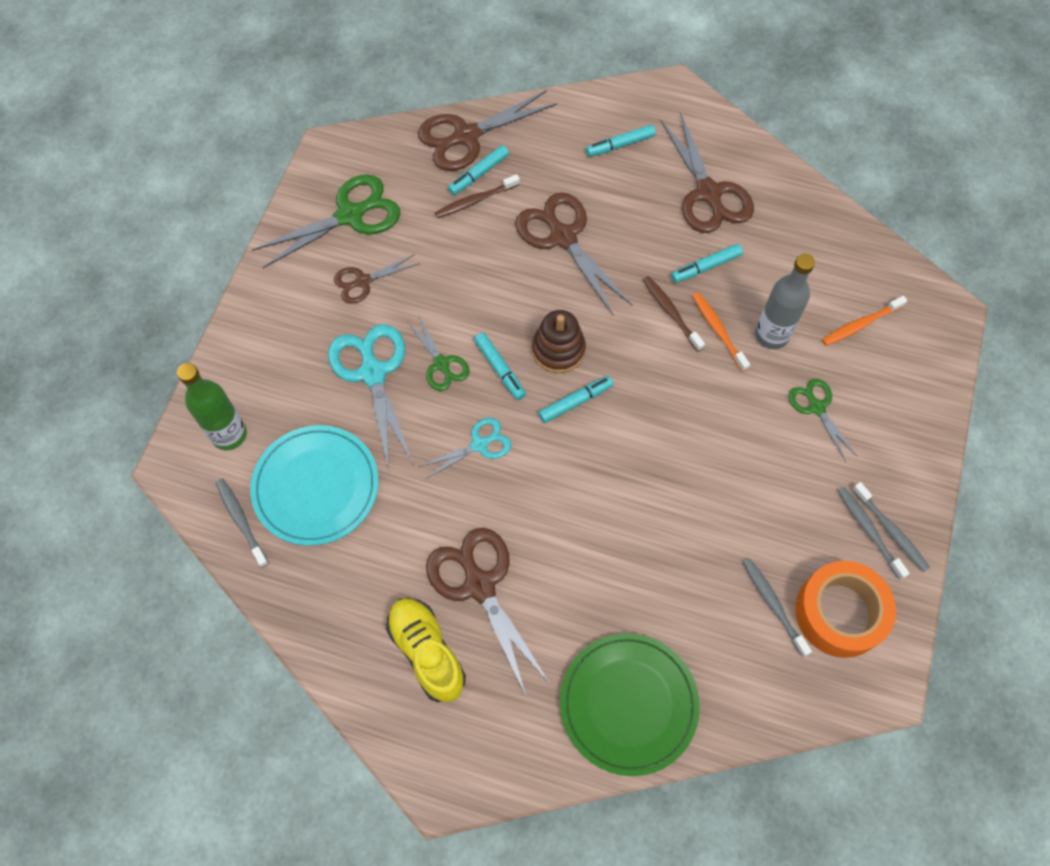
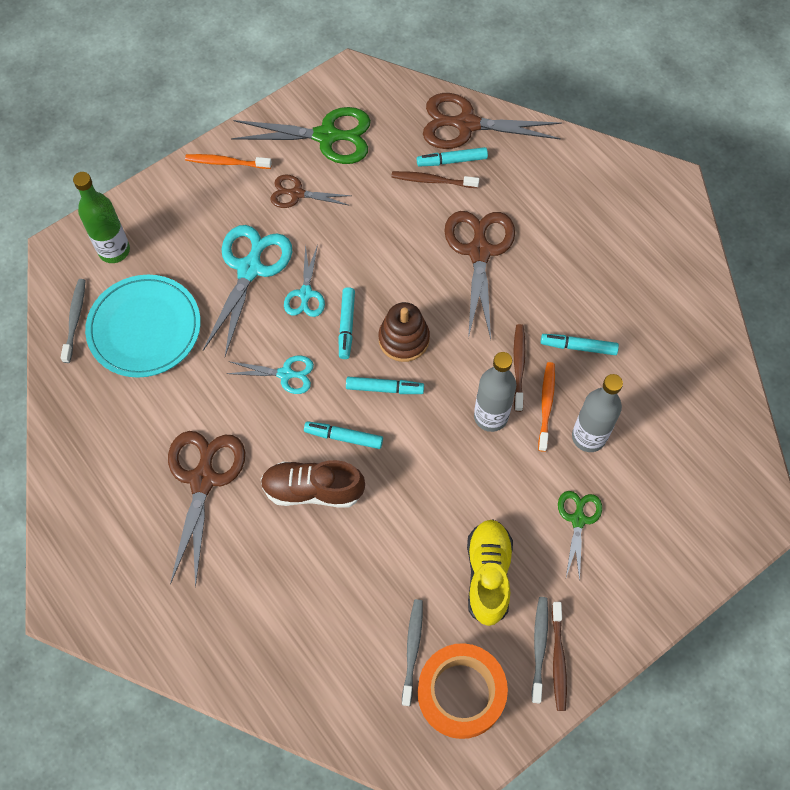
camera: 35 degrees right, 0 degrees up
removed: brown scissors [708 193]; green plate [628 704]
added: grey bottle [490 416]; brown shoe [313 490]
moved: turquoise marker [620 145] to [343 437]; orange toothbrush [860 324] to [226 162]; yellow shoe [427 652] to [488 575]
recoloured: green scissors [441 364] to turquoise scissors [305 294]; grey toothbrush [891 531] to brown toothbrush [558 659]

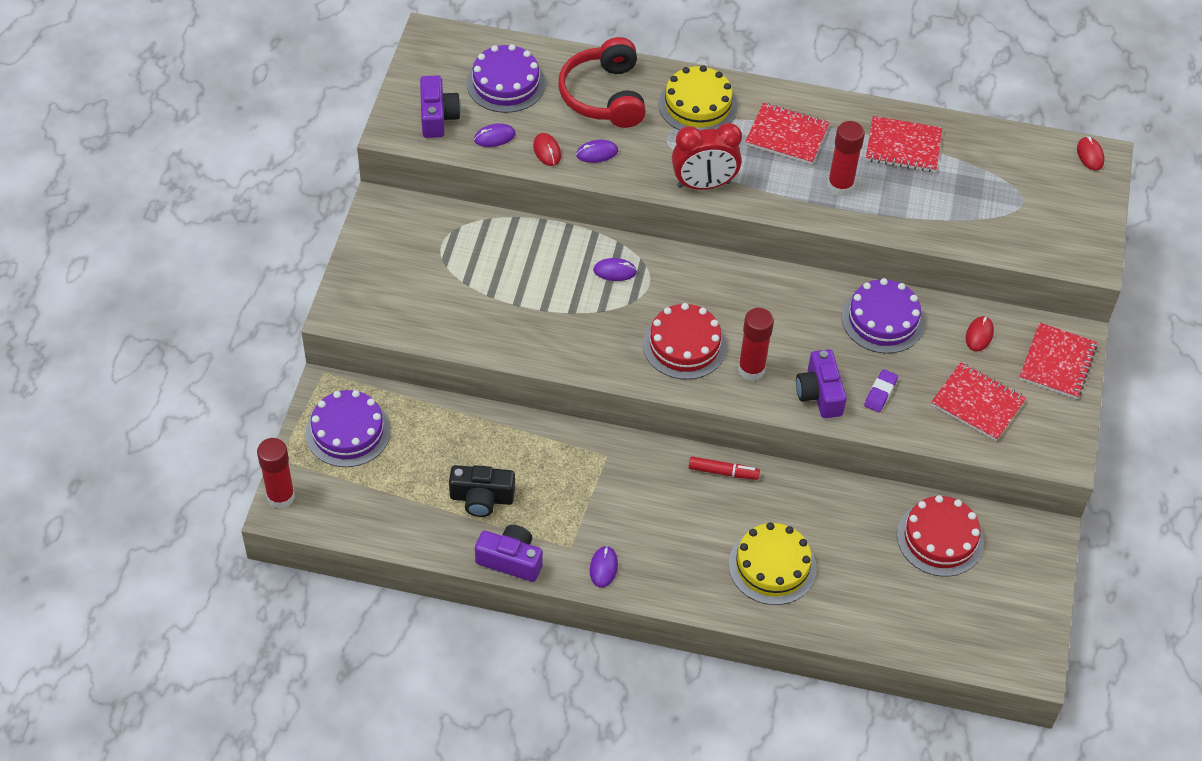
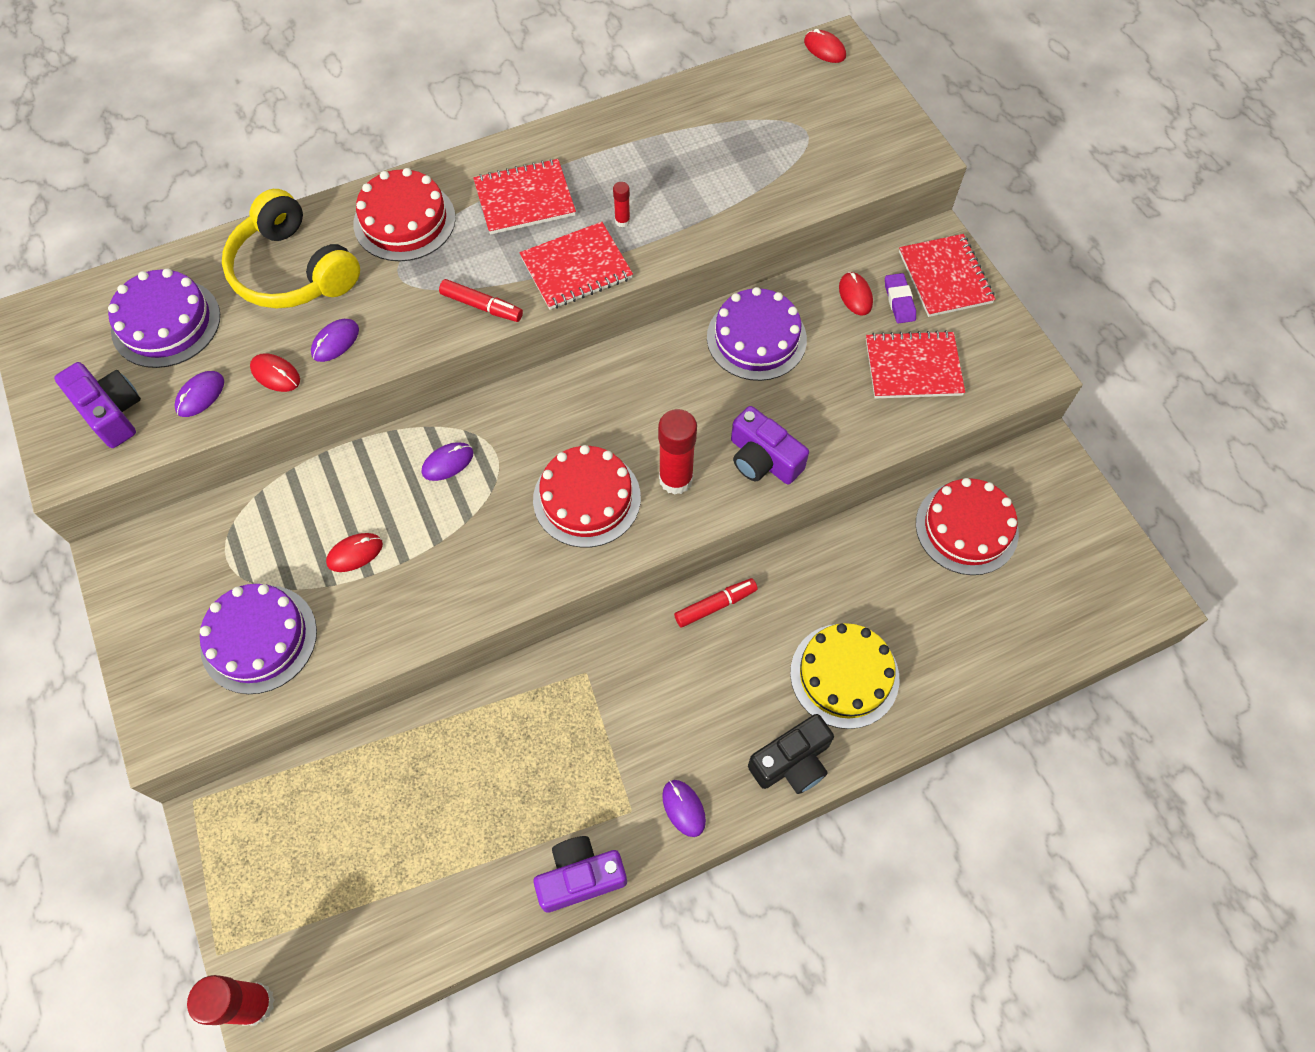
camera: 35 degrees left, 10 degrees up
added: red mouse [355 553]
moved: red notebook [903 146] to [576 268]; purple eraser [880 393] to [899 301]; purple cake [348 431] to [259 638]; black camera [481 498] to [792 762]
replaced: red clock [703 185] to red marker [481 306]
recoloured: red headphones [604 96] to yellow headphones [293 270]; yellow cake [697 105] to red cake [404 221]
resized: red glue stick [840 186] = [622 221] x0.47

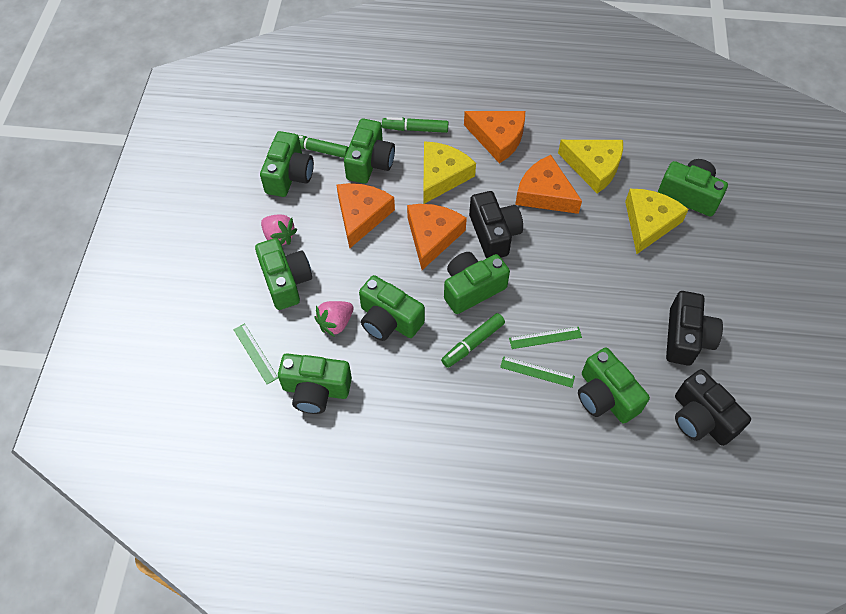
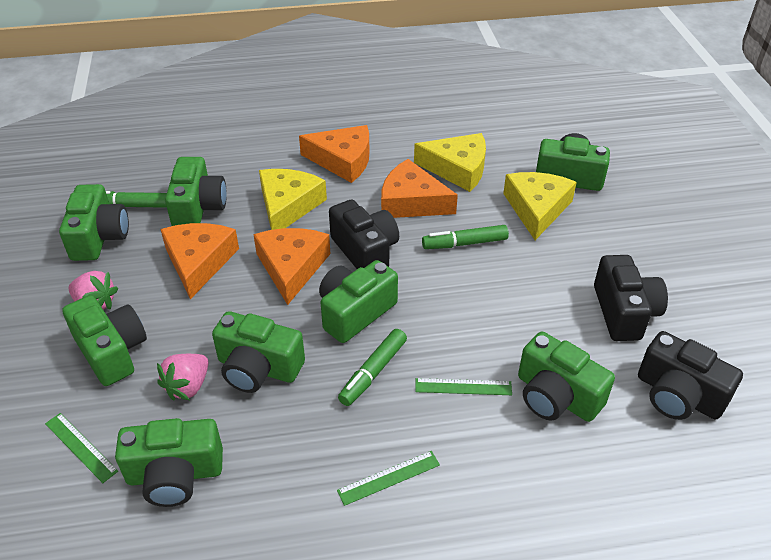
camera: 15 degrees left, 15 degrees down
moved: green marker [415 129] to [464 243]; green ruler [545 338] to [389 477]

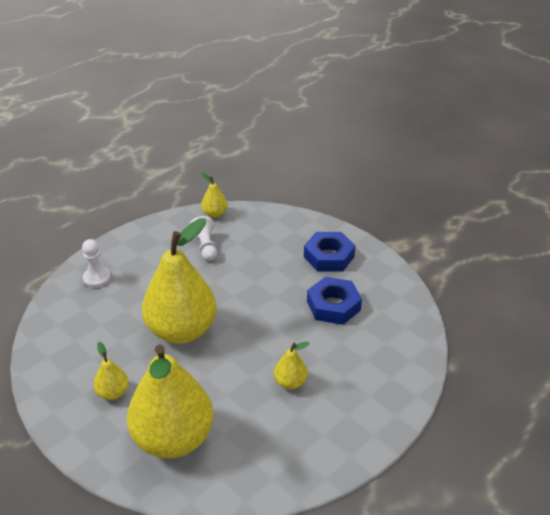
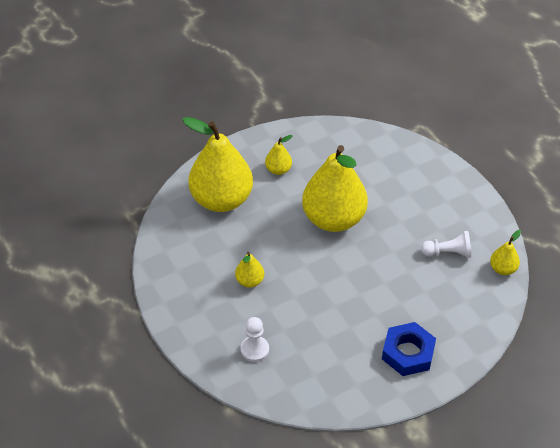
camera: 105 degrees right, 10 degrees up
removed: blue nut [333 305]
moved: white pawn [97 278] to [254 349]

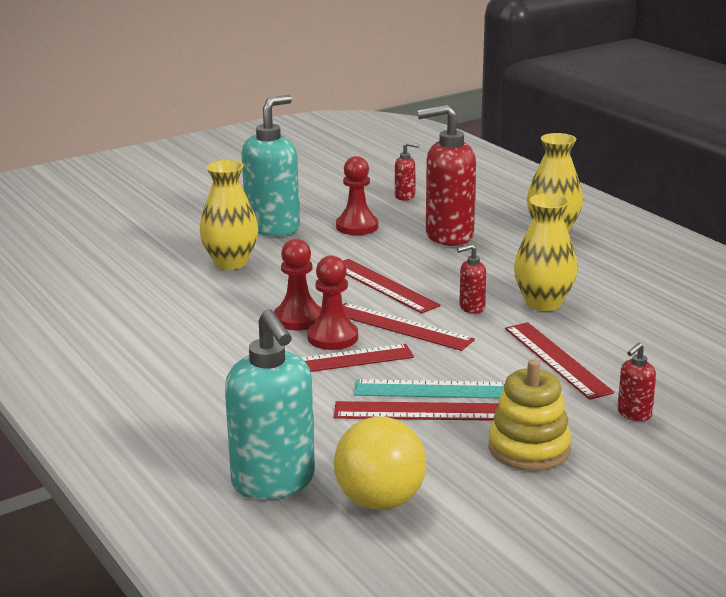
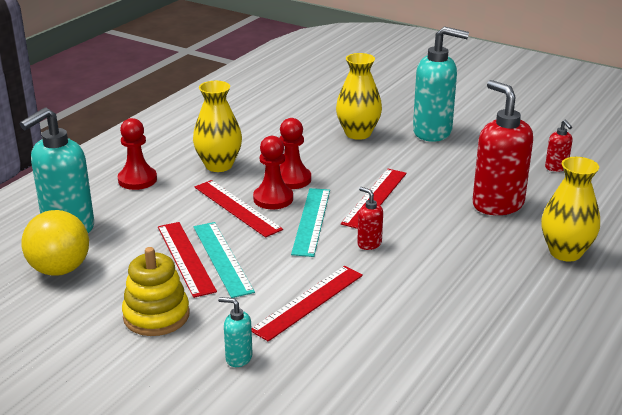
camera: 65 degrees right, 5 degrees up
moved: red pawn [357 226] to [137 180]; yellow vase [543 303] to [219 165]
recoloured: red ruler [401 326] to turquoise ruler [311 221]; red soap dispenser [634 414] to turquoise soap dispenser [238 358]

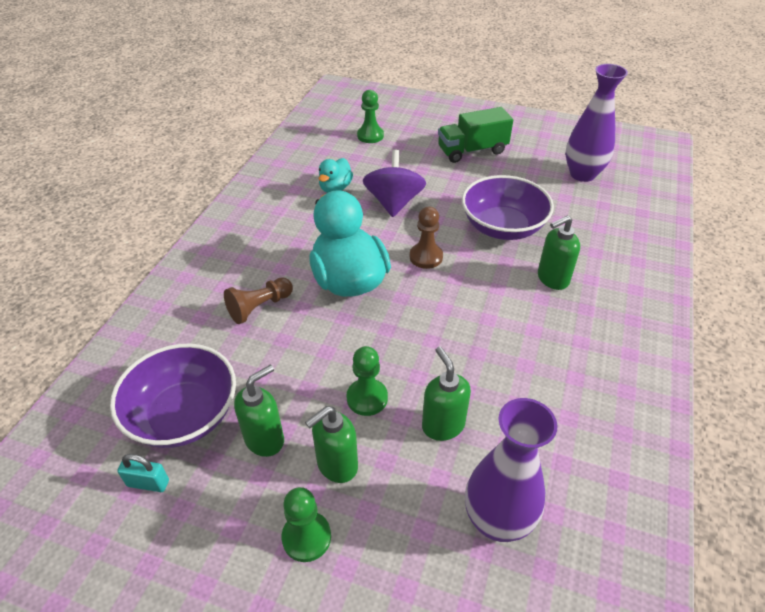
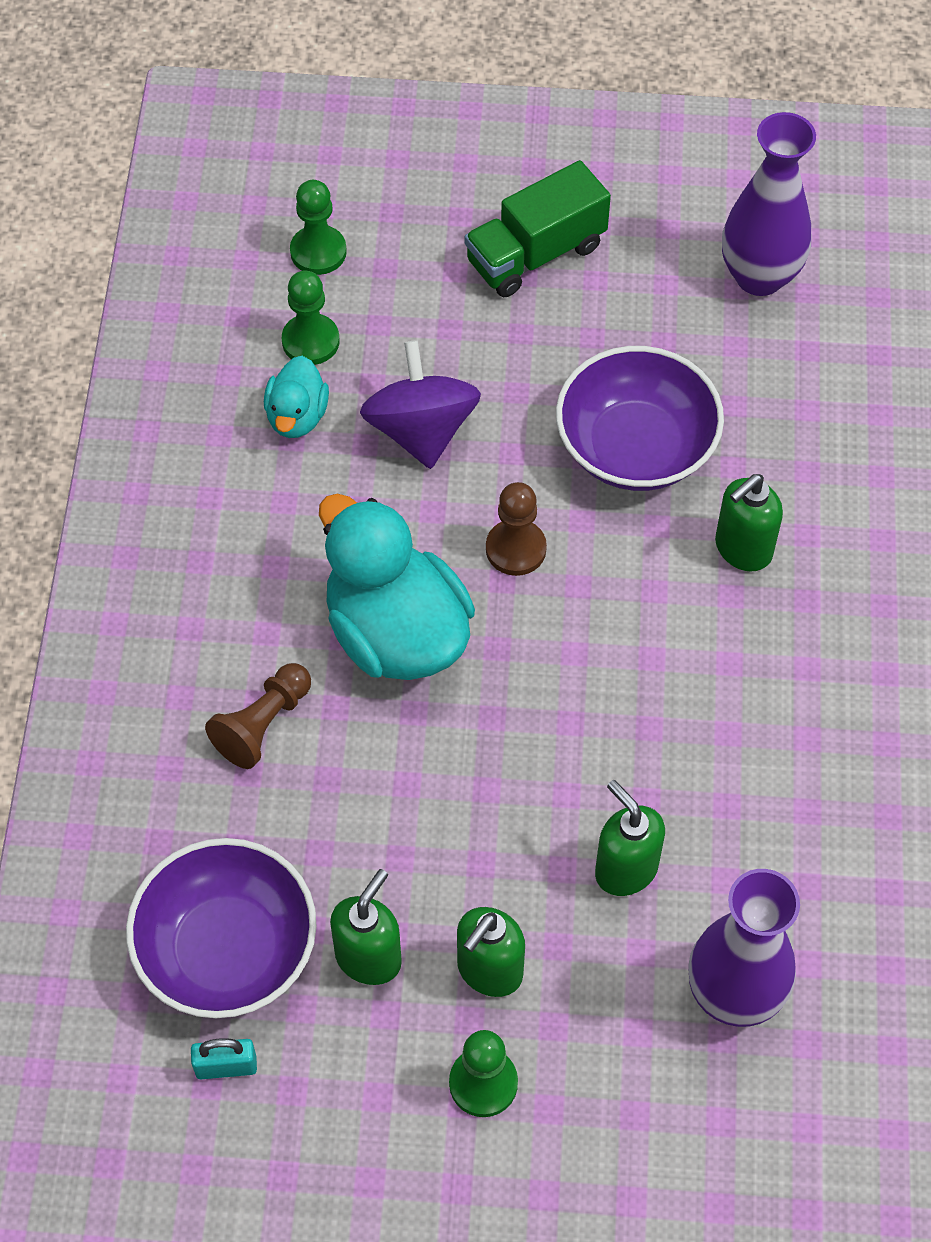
camera: 15 degrees left, 15 degrees up
moved: green pawn [367 398] to [310 341]

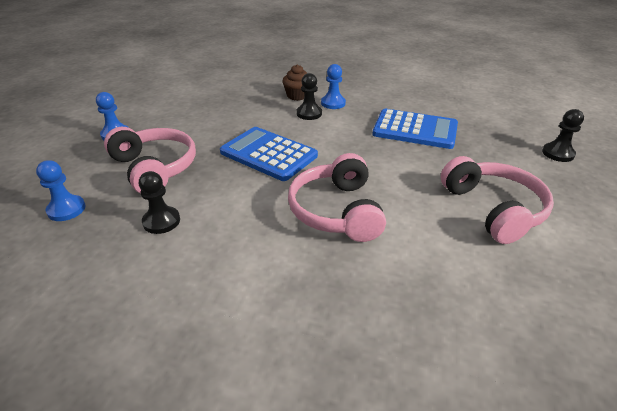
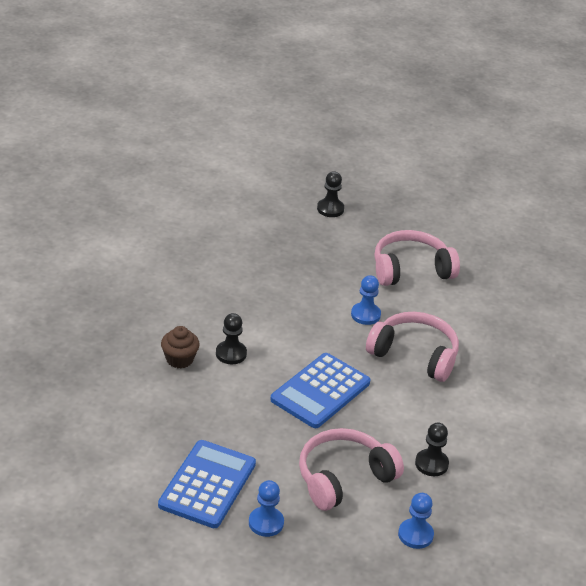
camera: 90 degrees left, 0 degrees up
moved: blue pawn [333 103] to [365 315]; blue calculator [415 130] to [207 484]
turned: pink headphones [336 211] = [415 355] 150 degrees counterclockwise

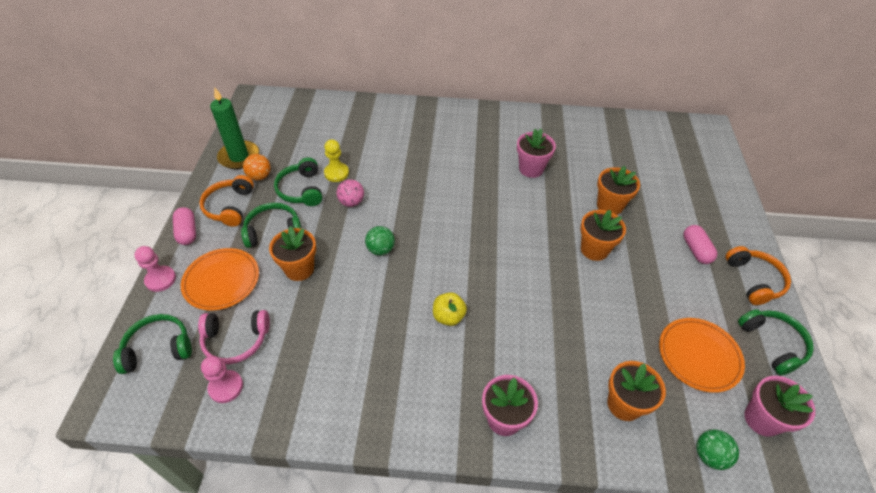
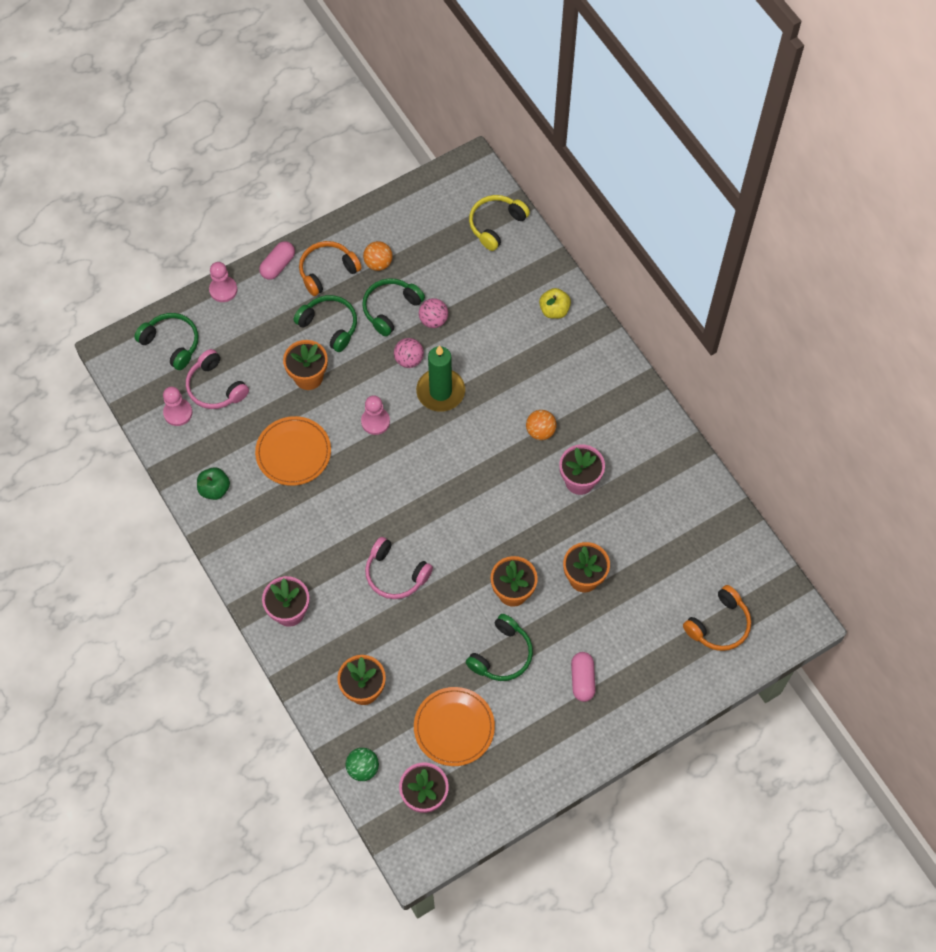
camera: 55 degrees right, 15 degrees up
added: yellow headphones [496 225]; orange ball [540 431]; green apple [214 489]; pink headphones [395 574]
moved: green candle [239 157] to [440 391]; orange headphones [754 280] to [719 625]; orange plate [221 281] to [293 452]; yellow apple [448 316] to [554 310]; green headphones [772 344] to [502 654]
replaced: yellow pawn [336 173] to pink ball [433 320]; green ball [380 249] to pink pawn [375 421]
turned: pink capsule [696 250] = [582 680] 45 degrees counterclockwise

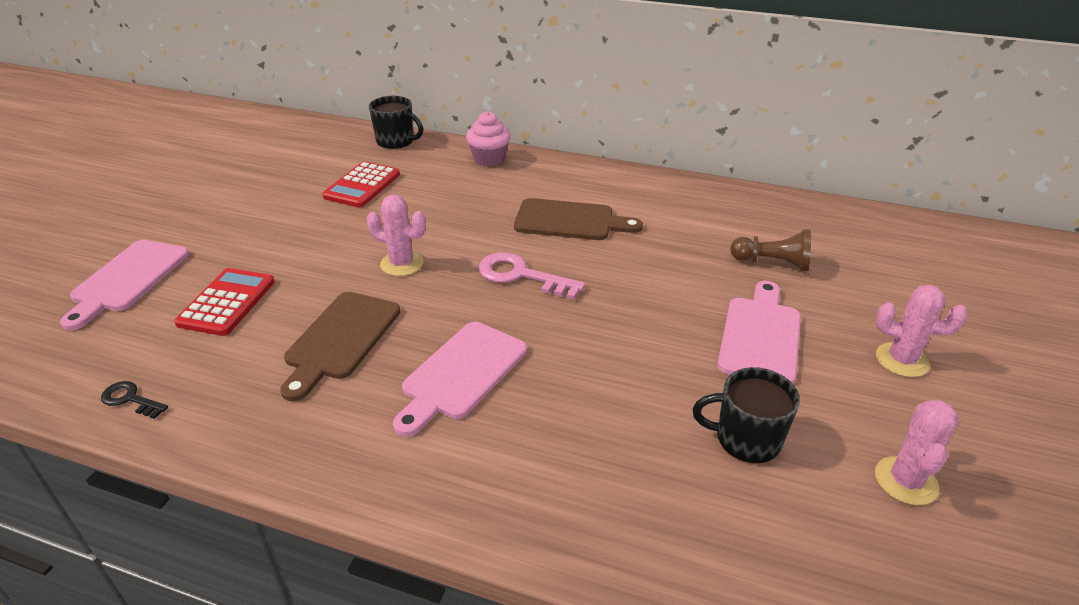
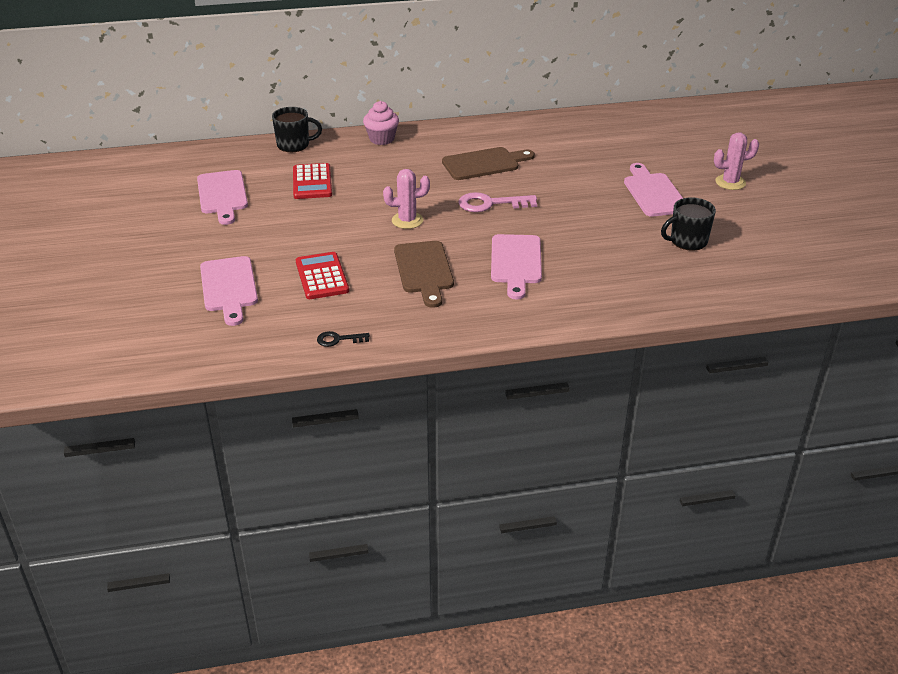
camera: 30 degrees left, 0 degrees up
removed: brown pawn [772 263]; pink cactus [906 481]
added: pink cutting board [222 195]

